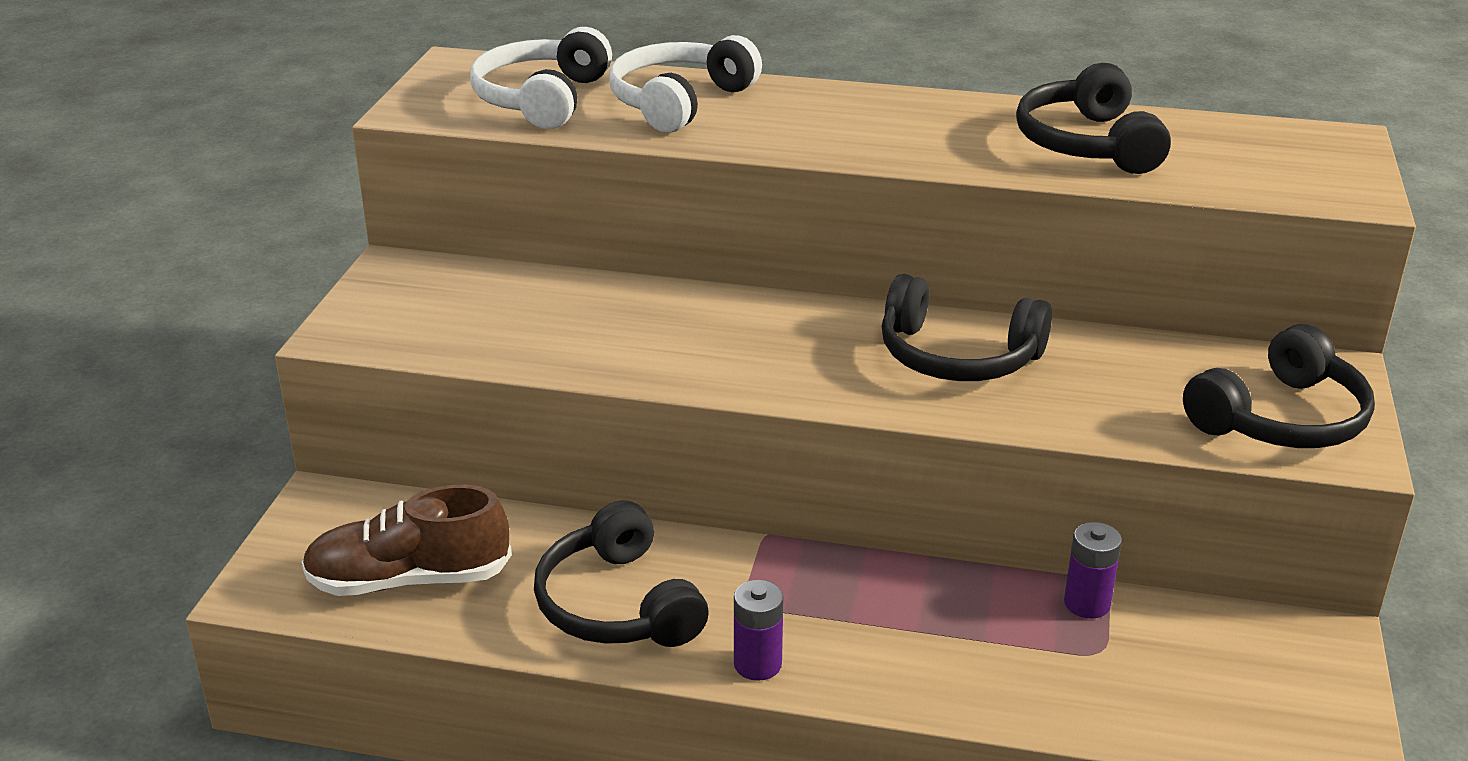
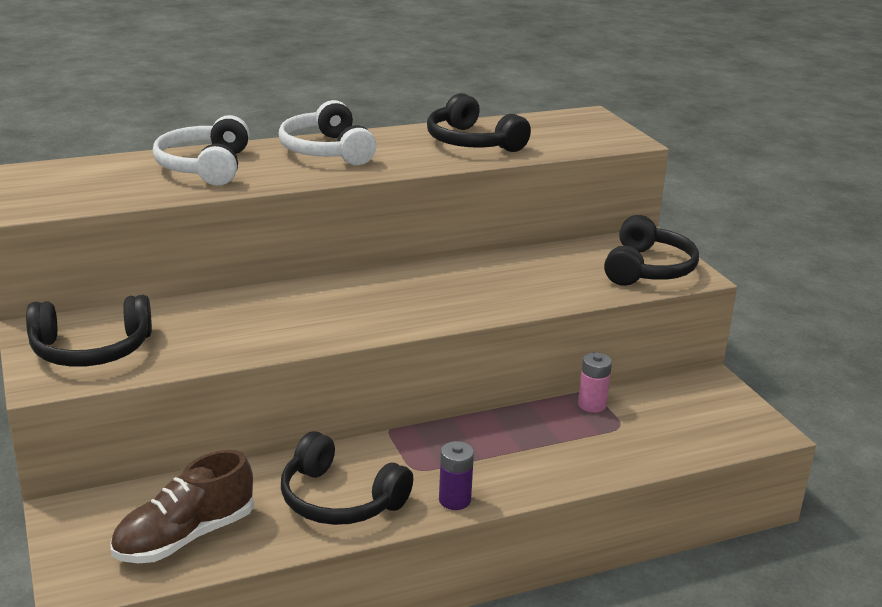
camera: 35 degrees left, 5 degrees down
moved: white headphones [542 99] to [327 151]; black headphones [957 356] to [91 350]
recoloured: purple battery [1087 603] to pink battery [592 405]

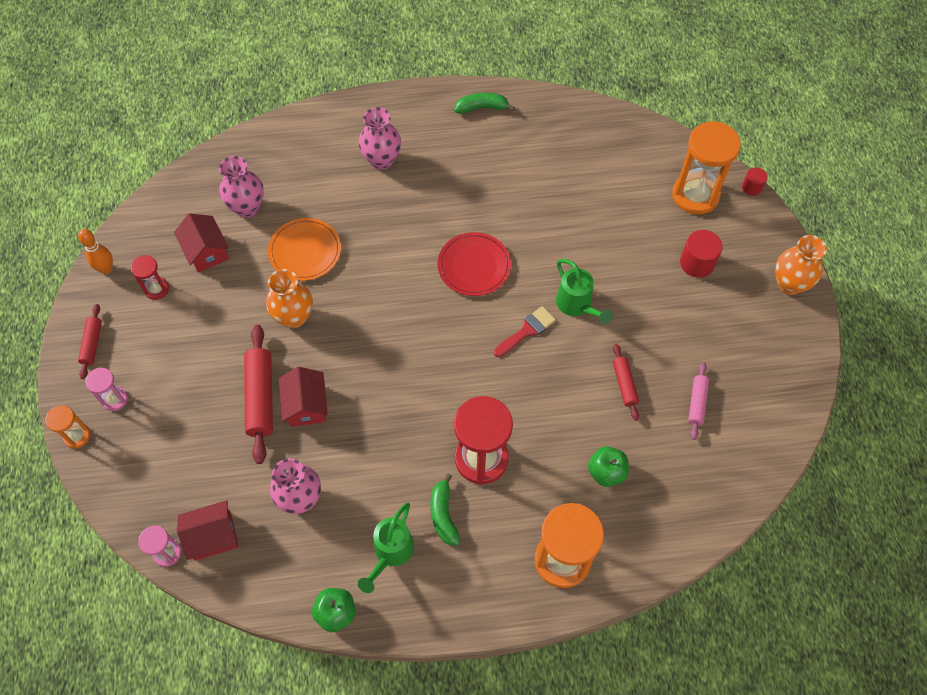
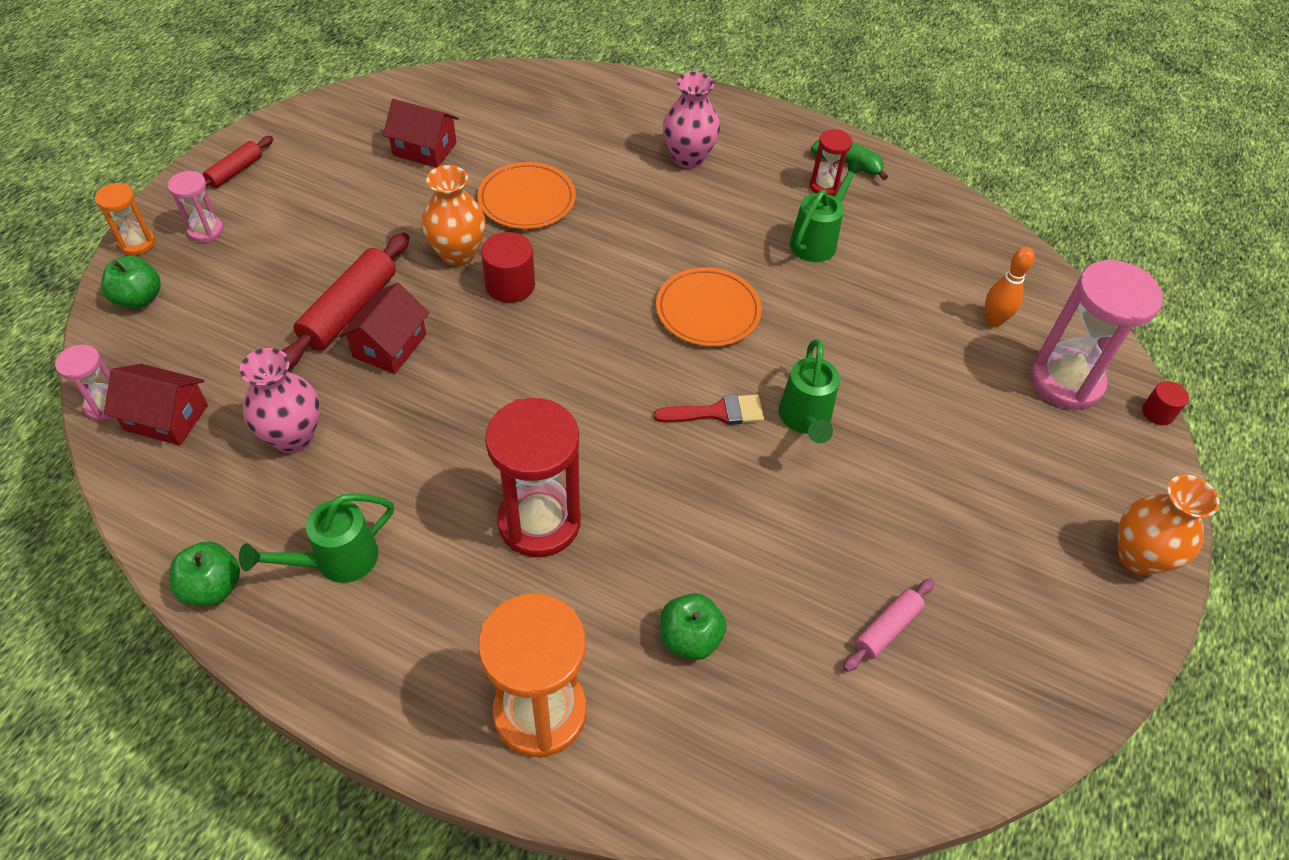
camera: 30 degrees right, 10 degrees down
removed: pink vase [247 207]; red rolling pin [624 384]; green banana [443 514]
added: green watering can [817 240]; green apple [139 299]
moved: orange bowling pin [106 269] to [993 321]; red cylinder [697 263] to [510 285]; red hourglass [156 289] to [824 186]
recoloured: orange hourglass [695 195] to pink hourglass [1065 381]; red plate [474 266] to orange plate [708 310]
turned: red house [206 251] = [424 149] 75 degrees counterclockwise

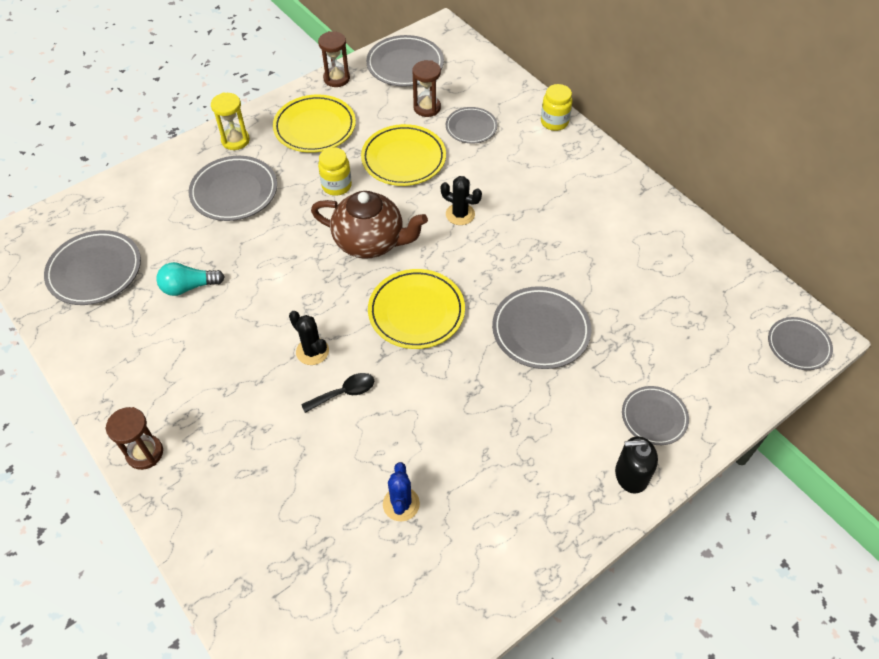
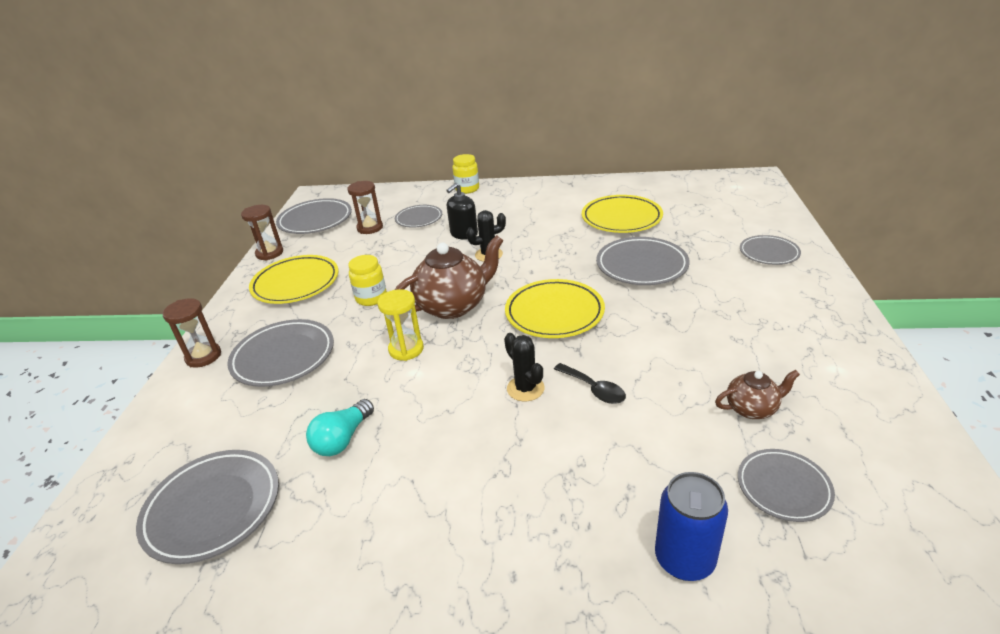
camera: 45 degrees left, 20 degrees down
added: blue can [684 559]
moved: yellow hourglass [235 140] to [406 349]; yellow plate [403 159] to [621 218]; grey plate [798 345] to [783 487]; brown hourglass [145 453] to [203 356]; black soap dispenser [631 475] to [464 234]
replaced: blue cactus [401 504] to brown teapot [752 408]
turned: black cactus [312 351] = [525 388] 60 degrees clockwise; black spoon [344 393] = [594 389] 120 degrees clockwise

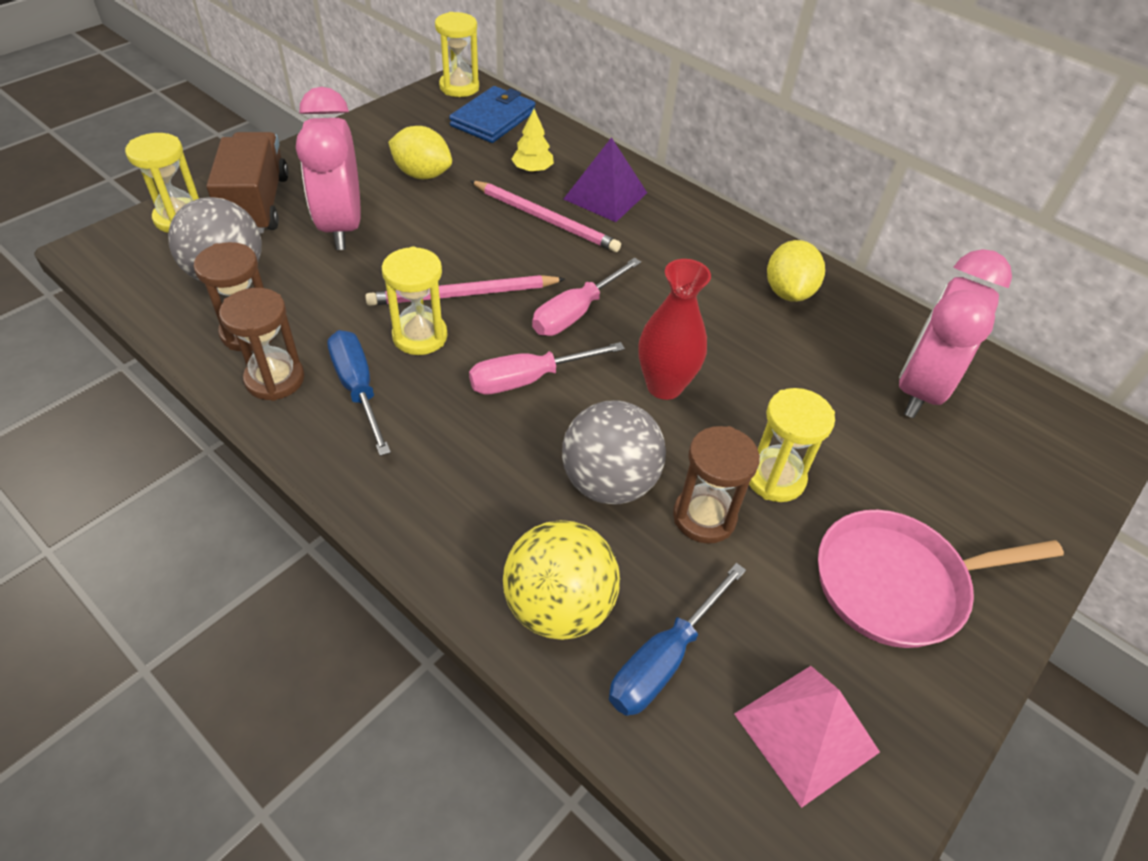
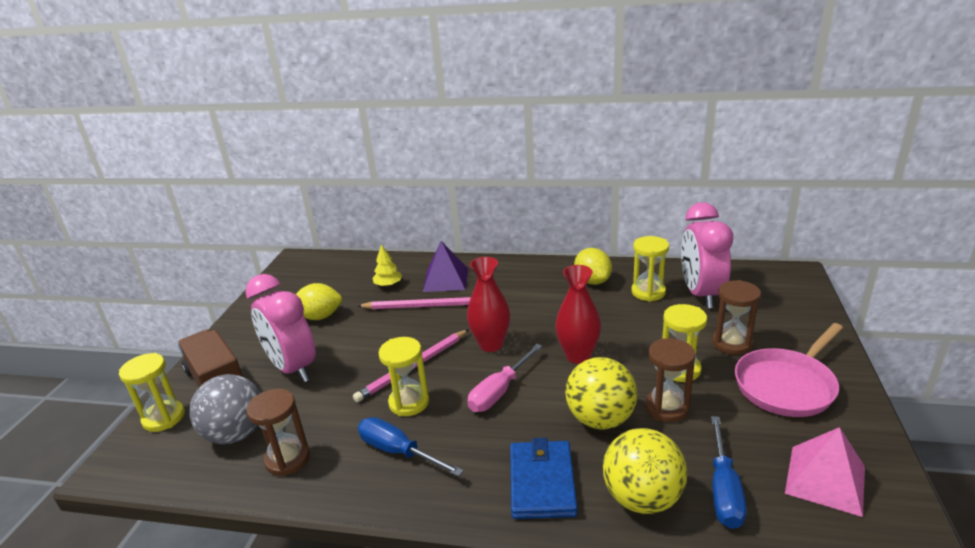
camera: 25 degrees left, 20 degrees down
moved: yellow hourglass [459 87] to [648 292]; blue wallet [493 119] to [542 482]; brown hourglass [275 379] to [732 343]
replaced: pink screwdriver [576 313] to red vase [491 344]
recoloured: grey ball [609 482] to yellow ball [600 419]

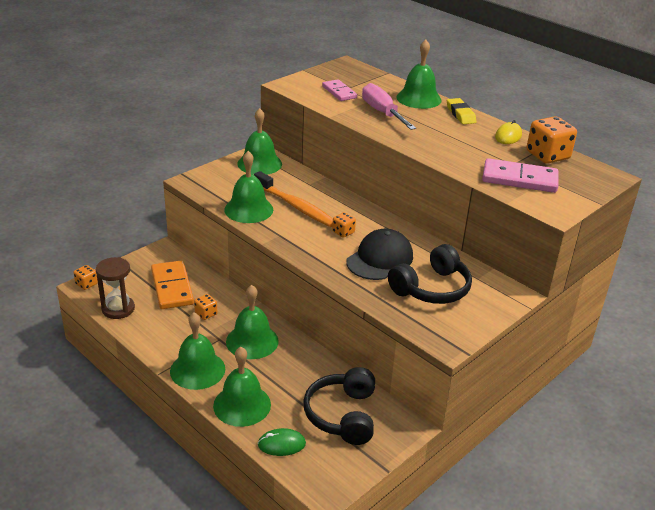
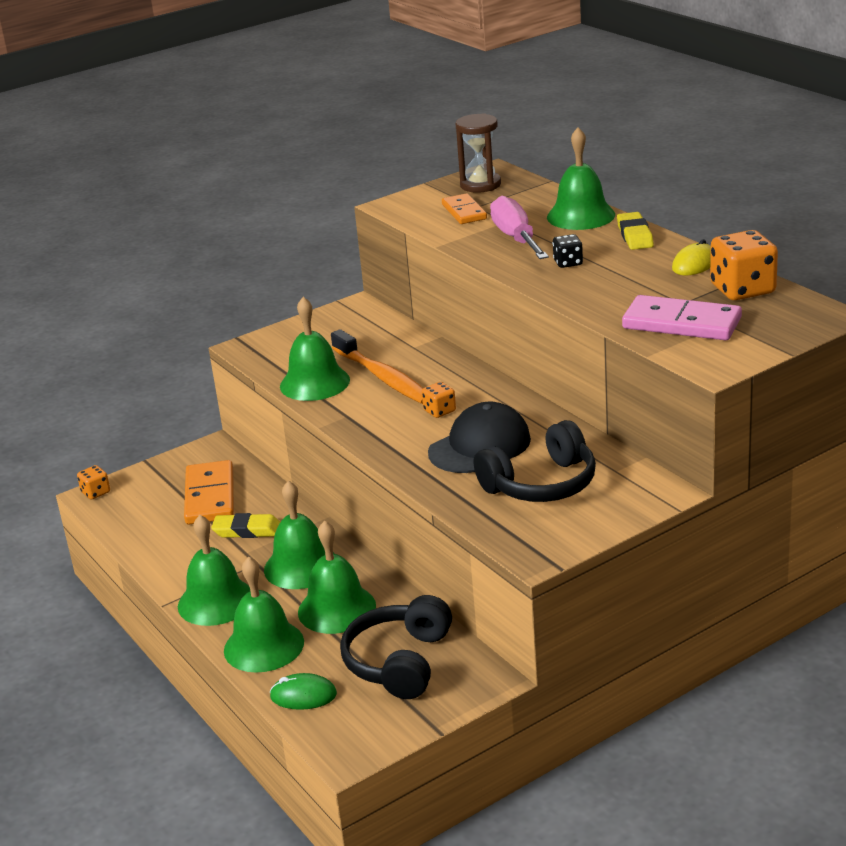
camera: 15 degrees right, 5 degrees down
added: black dice [568 263]
moved: green bell [259 163] to [336 609]; brown hourglass [118 309] to [480 185]
replaced: orange dice [206 314] to yellow eraser [247 530]
recoloured: pink domino [339 92] to orange domino [464 212]

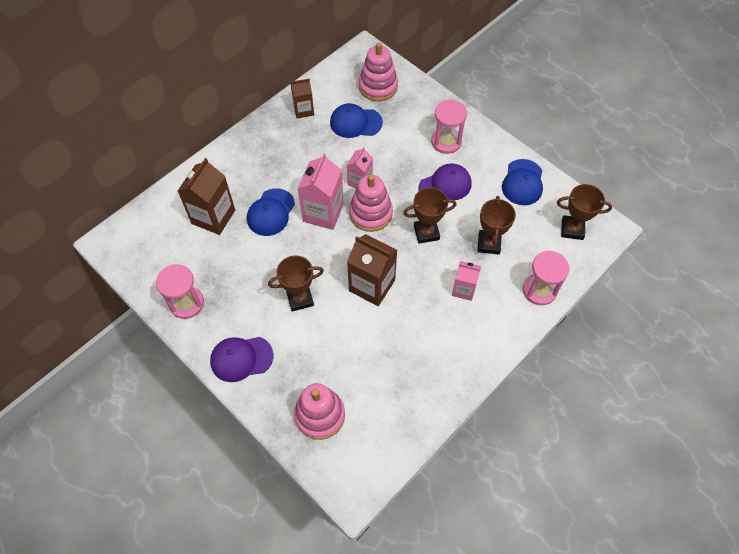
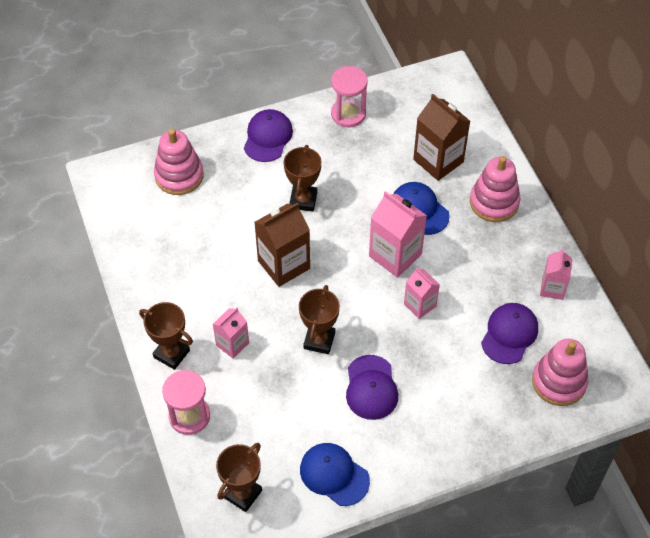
camera: 115 degrees right, 5 degrees down
removed: pink hourglass [446 141]
moved: pink stacking toy [371 213] to [494 202]; brown trophy [489 244] to [171 354]
recoloured: brown carton [303 110] to pink carton [552 288]; blue cap [355 122] to purple cap [509 334]

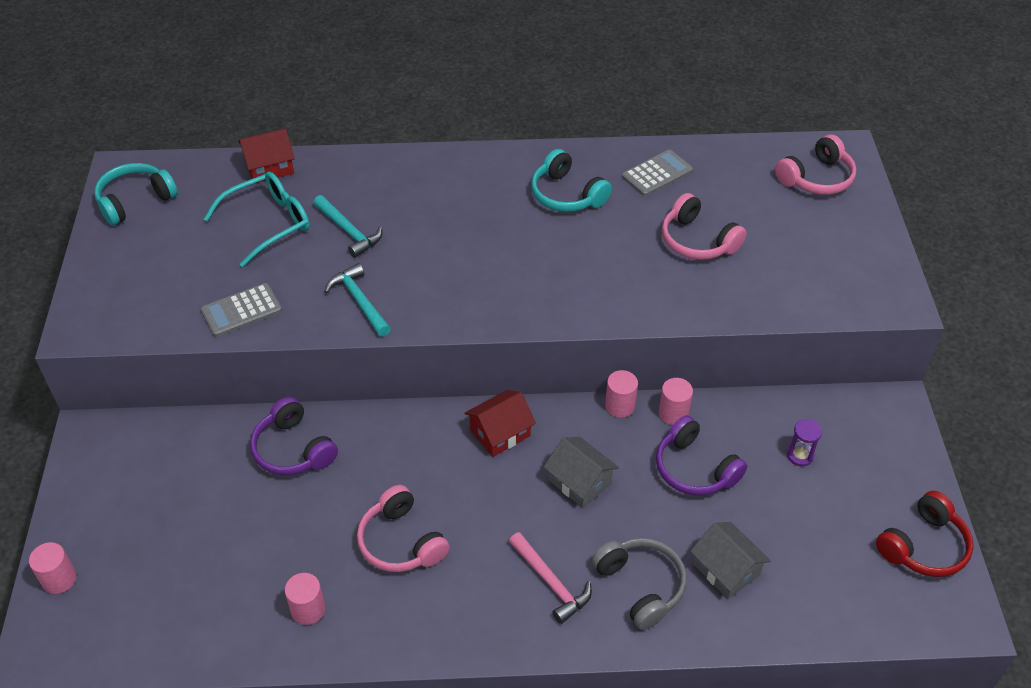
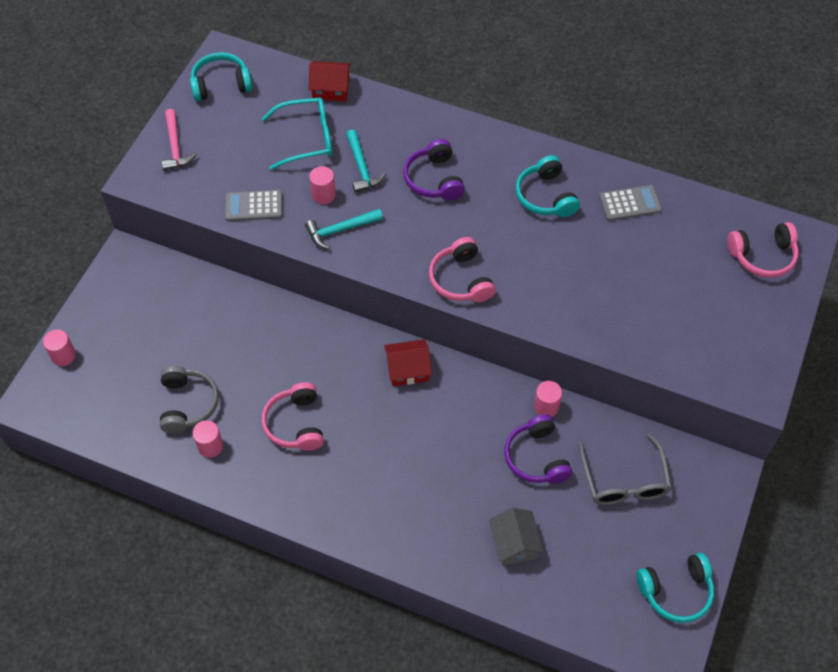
camera: 25 degrees right, 10 degrees up
removed: grey house [580 481]
moved: pink headphones [697 241] to [461 279]; pink cylinder [620 406] to [323 195]; purple headphones [293 449] to [434 179]; pink hammer [551 582] to [175 147]; grey headphones [641 586] to [188 404]
replaced: purple hourglass [800 455] to grey glasses [624 481]
recoloured: red headphones [924 546] to turquoise headphones [676 591]
turned: turquoise hammer [359 301] = [340 230] 105 degrees counterclockwise

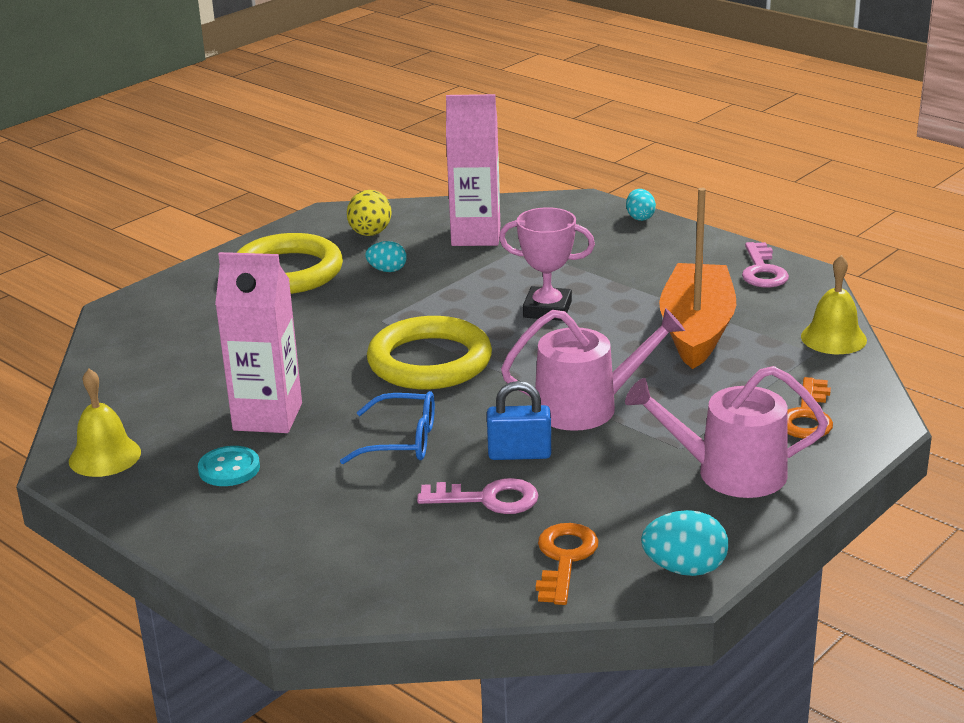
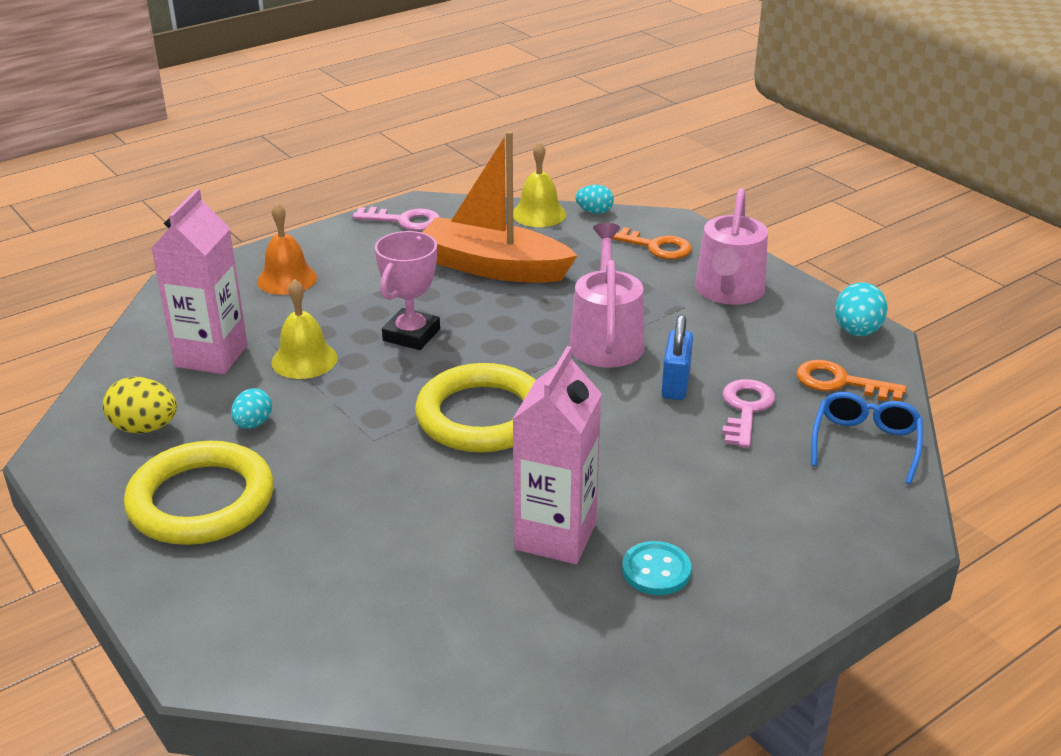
camera: 80 degrees left, 5 degrees up
added: orange bell [287 279]
moved: turquoise egg [640 217] to [594 212]; yellow bell [105 456] to [304 360]; blue glasses [402 441] to [865 443]

